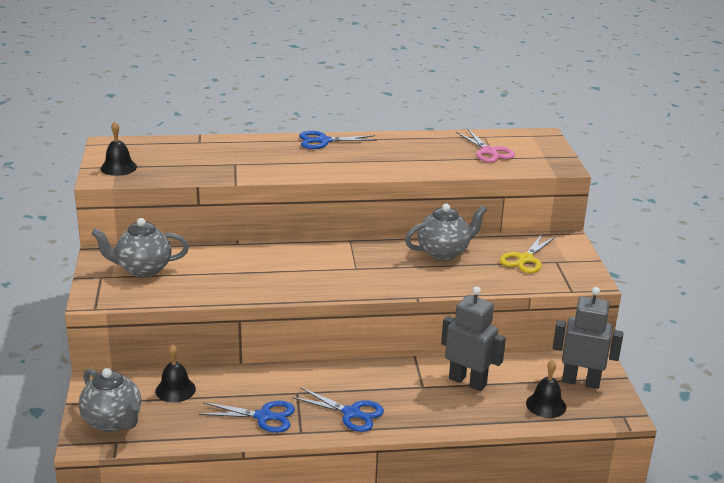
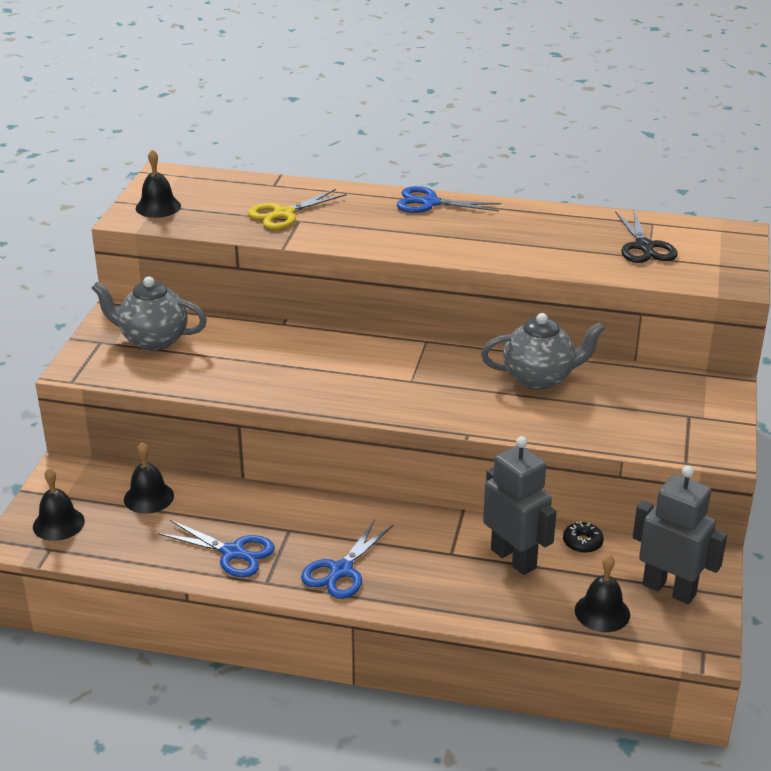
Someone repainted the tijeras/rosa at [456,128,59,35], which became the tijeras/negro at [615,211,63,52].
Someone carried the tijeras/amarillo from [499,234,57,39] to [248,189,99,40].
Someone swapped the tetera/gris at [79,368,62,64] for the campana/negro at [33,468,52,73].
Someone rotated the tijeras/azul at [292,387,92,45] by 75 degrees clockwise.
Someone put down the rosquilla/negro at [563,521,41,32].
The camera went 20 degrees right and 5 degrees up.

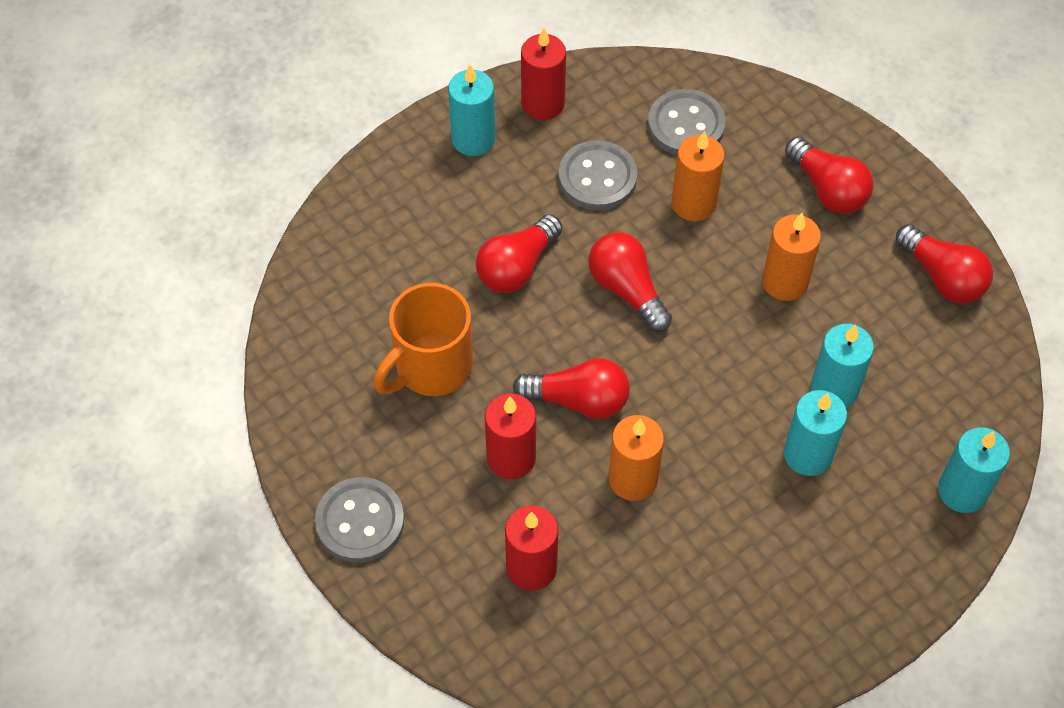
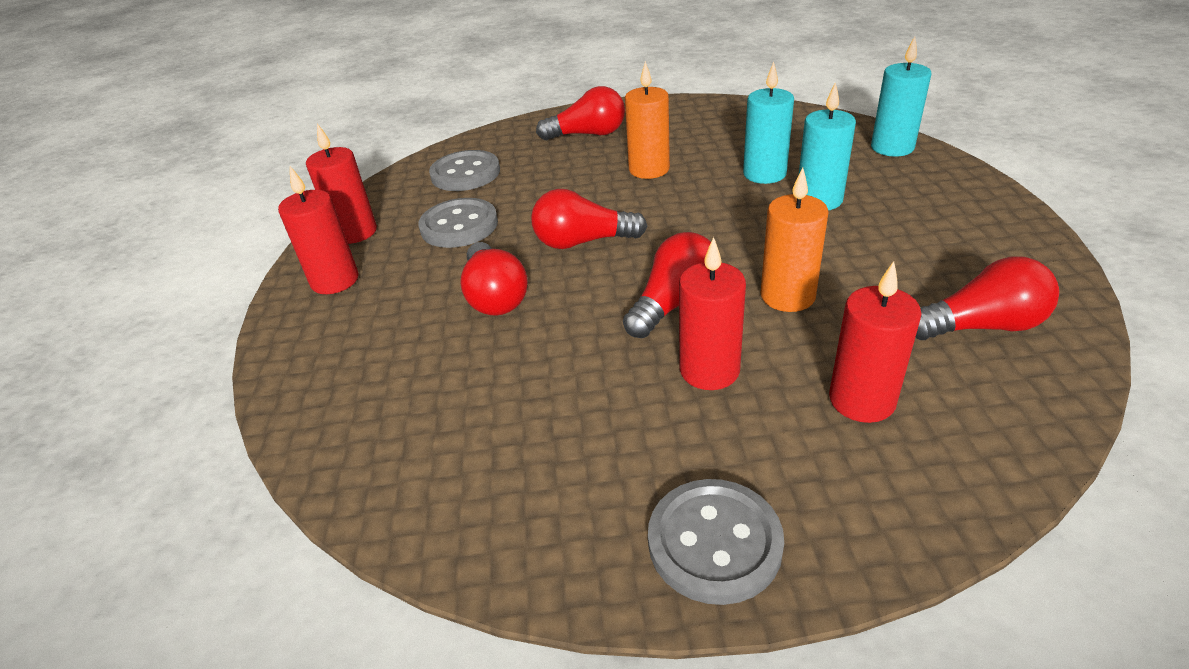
Someone repainted the vela/turquesa at [448,65,48,91], which became the vela/rojo at [278,166,80,128].
Someone took away the vela/naranja at [672,131,53,90].
Someone carried the bombilla/rojo from [896,224,97,79] to [915,257,144,83].
Someone took away the taza/naranja at [373,283,100,113].
The camera went 55 degrees left and 20 degrees down.

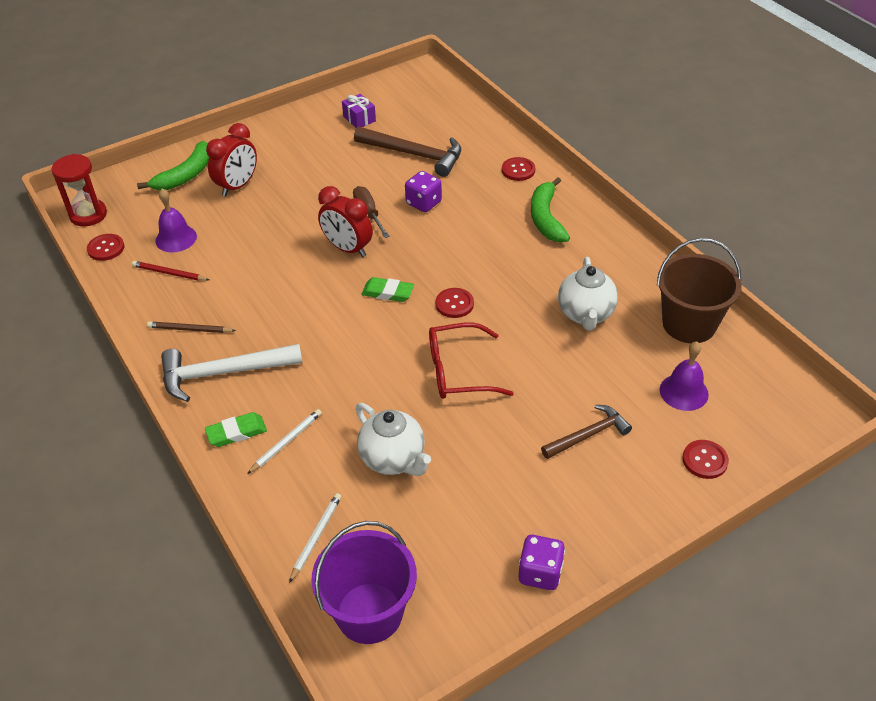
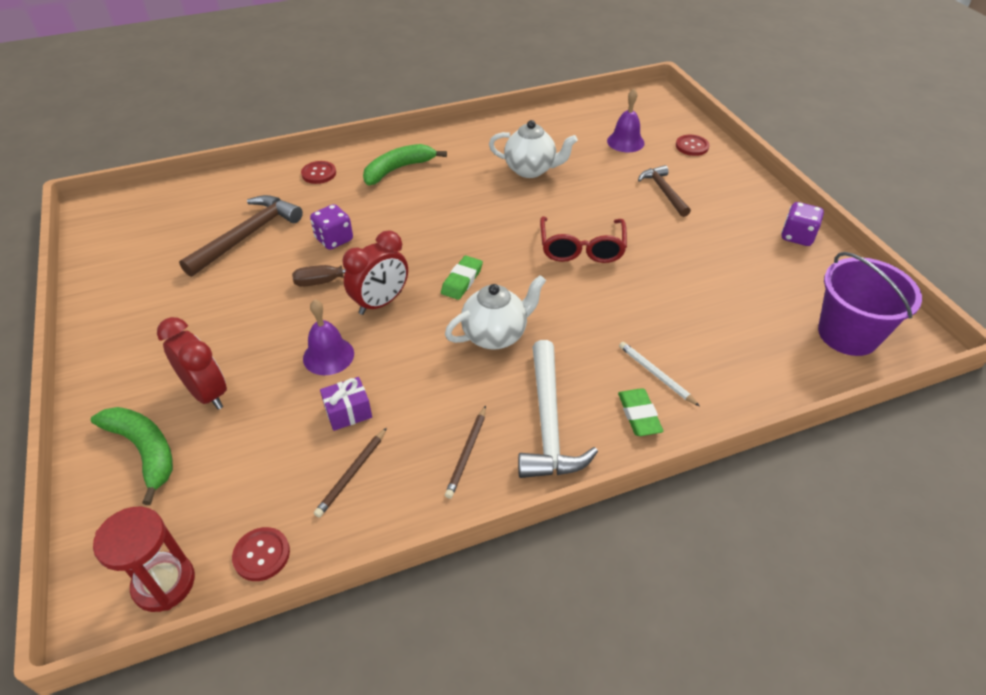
Someone carried the regalo/morado from [342,94,34,34] to [320,377,52,54].
Someone rotated the plátano/verde at [531,177,39,65] by 135 degrees clockwise.
Someone carried the campana/morado from [155,188,42,64] to [303,299,51,76].
Someone took away the balde/marrón at [657,238,85,105].
Someone repainted the lápiz/rojo at [132,261,77,20], which became the lápiz/marrón at [314,428,73,90].
Someone took away the botón/rojo at [436,288,38,30].
Someone carried the tetera/blanco from [356,403,75,73] to [445,275,101,75].
Someone took away the lápiz/blanco at [289,493,53,90].
The camera went 80 degrees left and 0 degrees up.

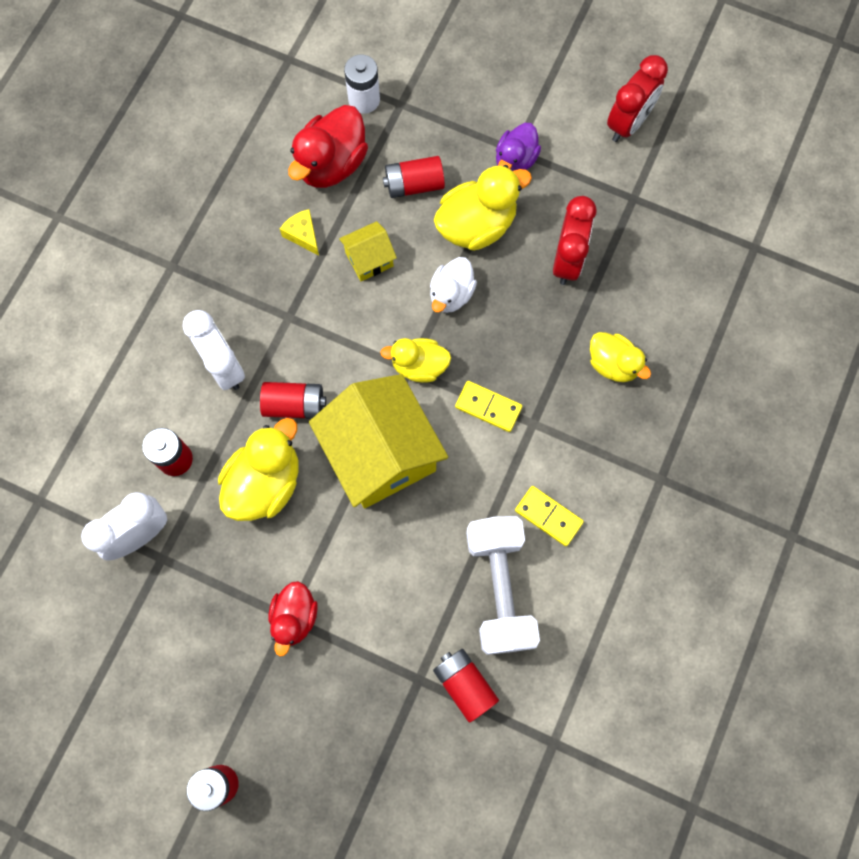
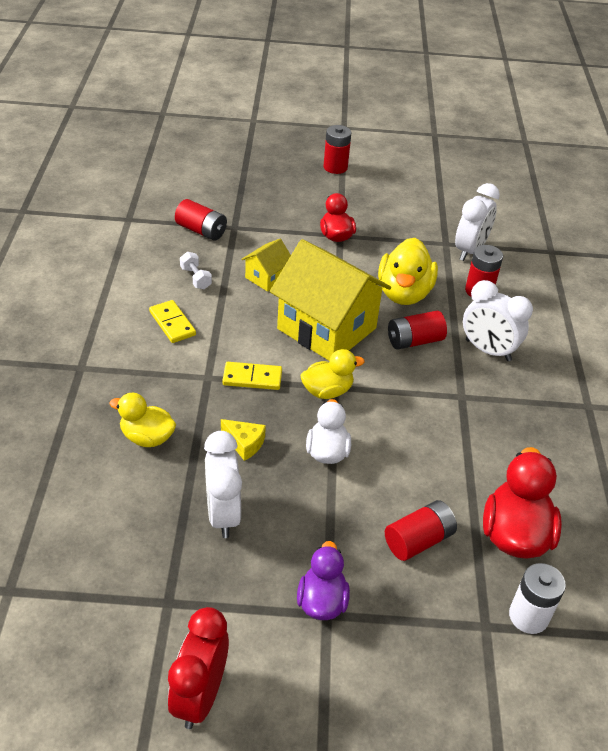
Someone took away the pato/amarillo at [434,165,98,86].
Someone repainted the despertador/rojo at [553,196,44,89], which became the despertador/blanco at [204,431,38,107].
Someone carried the queso/amarillo from [280,209,39,47] to [221,419,45,42].
Someone carried the casa/amarillo from [339,221,58,60] to [241,239,50,53].
Someone rotated the ficha de dominó/amarillo at [515,486,69,60] by 45 degrees clockwise.
Someone scaled the mancuerna/blanco at [466,516,74,139] by 0.41.
The camera went 155 degrees right and 30 degrees down.

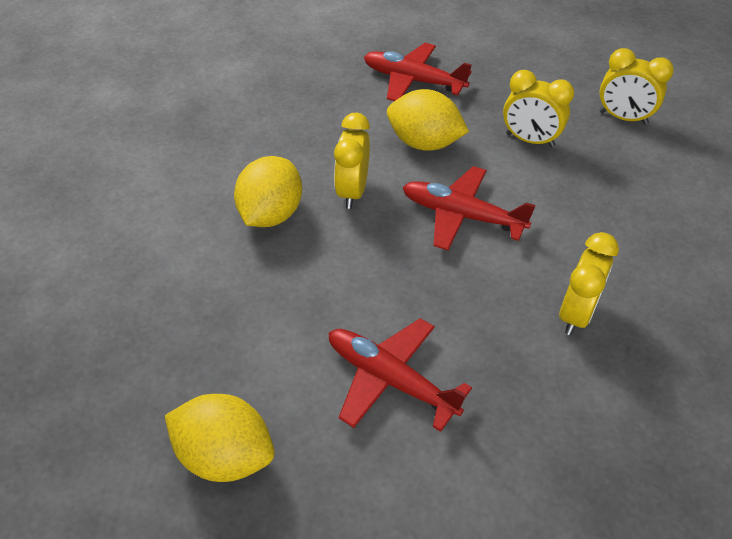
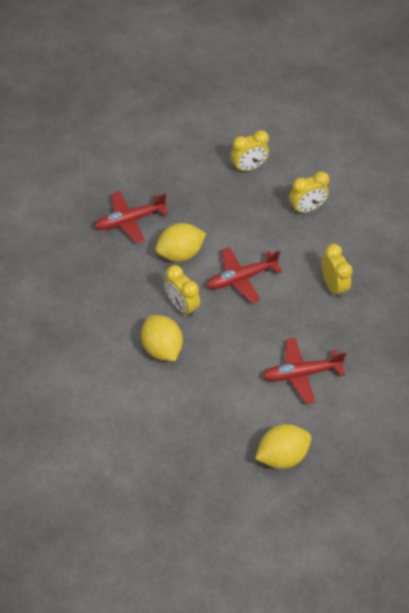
Someone carried the despertador/amarillo from [503,70,71,77] to [289,171,40,43].
The camera went 50 degrees left and 5 degrees up.

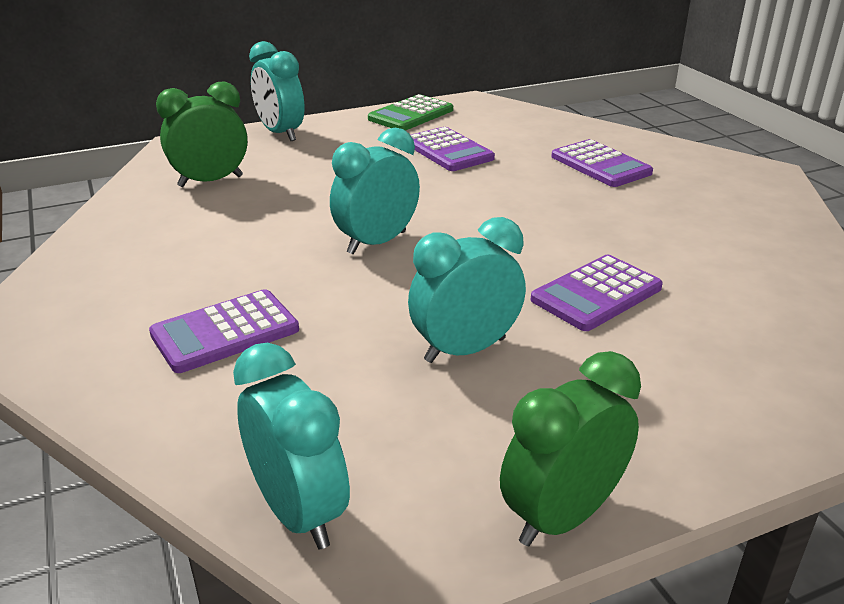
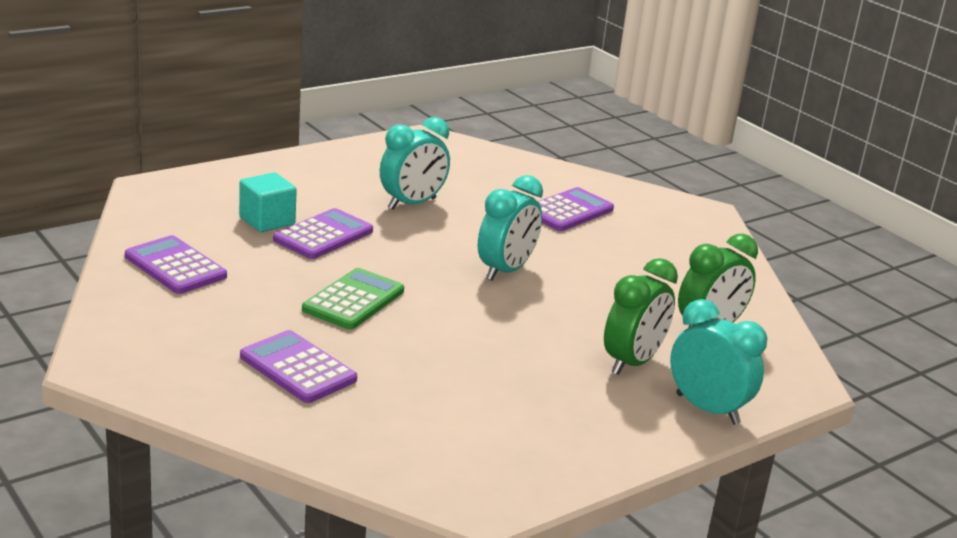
Someone carried the calculadora/verde from [368,94,85,37] to [302,268,102,62].
Someone carried the calculadora/morado from [411,127,84,44] to [125,235,102,59].
Someone took away the despertador/turquesa at [233,343,117,206].
Someone carried the despertador/verde from [500,351,141,195] to [604,258,74,117].
Someone put down the cubo/turquesa at [239,172,58,60].
The camera went 165 degrees right and 5 degrees down.

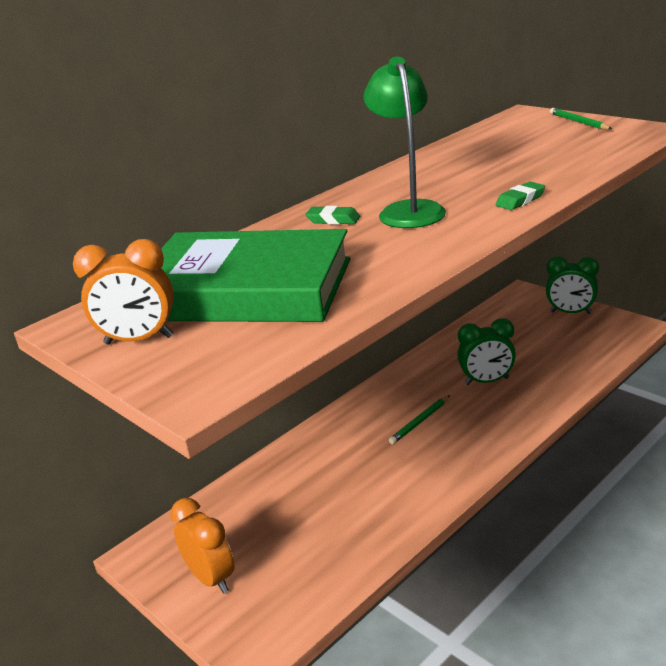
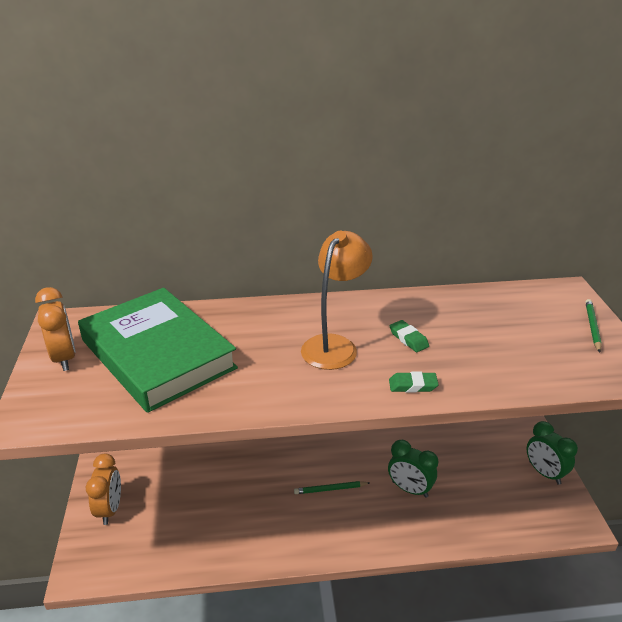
Someone repainted the lámpara/verde at [363,57,83,171], which became the lámpara/naranja at [301,231,72,139].
Someone carried the goma de borrar/verde from [306,206,54,19] to [390,320,39,32].
Someone rotated the despertador/naranja at [73,239,101,106] by 150 degrees counterclockwise.
The camera went 35 degrees right and 5 degrees up.

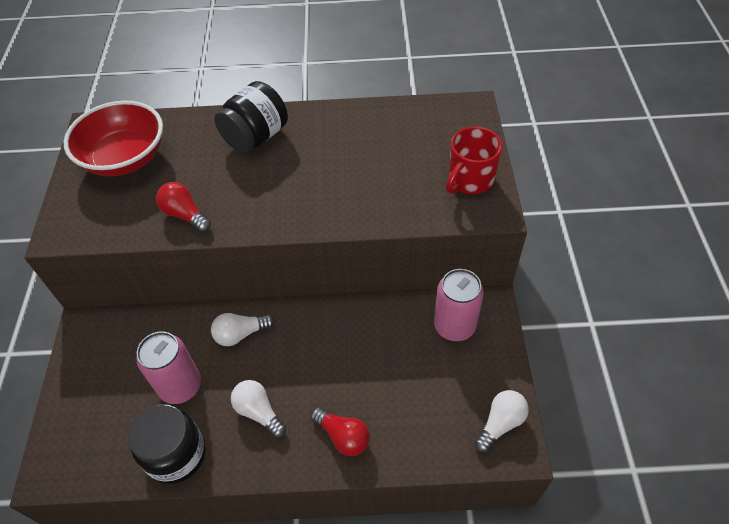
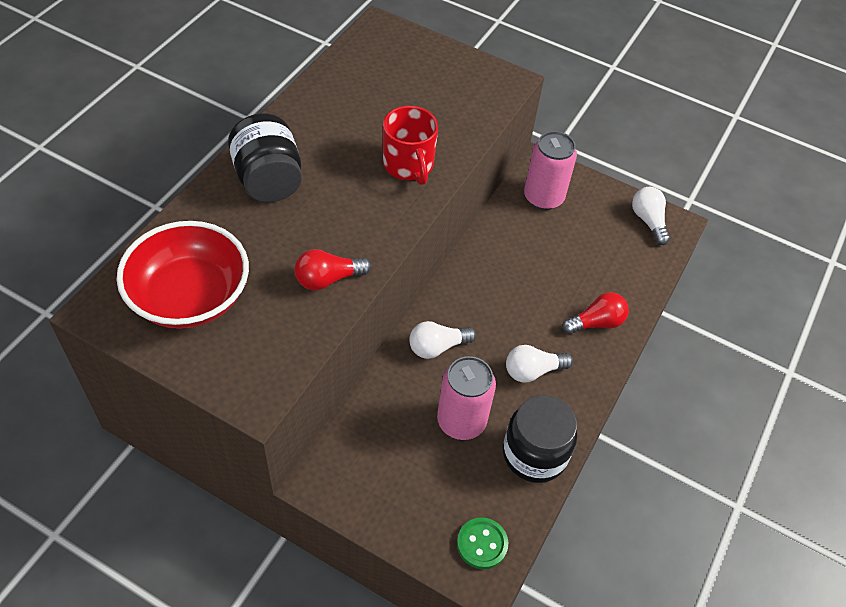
Someone carried the taza/rojo from [446,126,56,68] to [383,106,55,79].
Someone rotated the bombilla/blanco at [211,313,63,33] by 60 degrees clockwise.
Someone put down the botón/verde at [457,517,51,52].
The camera went 65 degrees left and 0 degrees up.

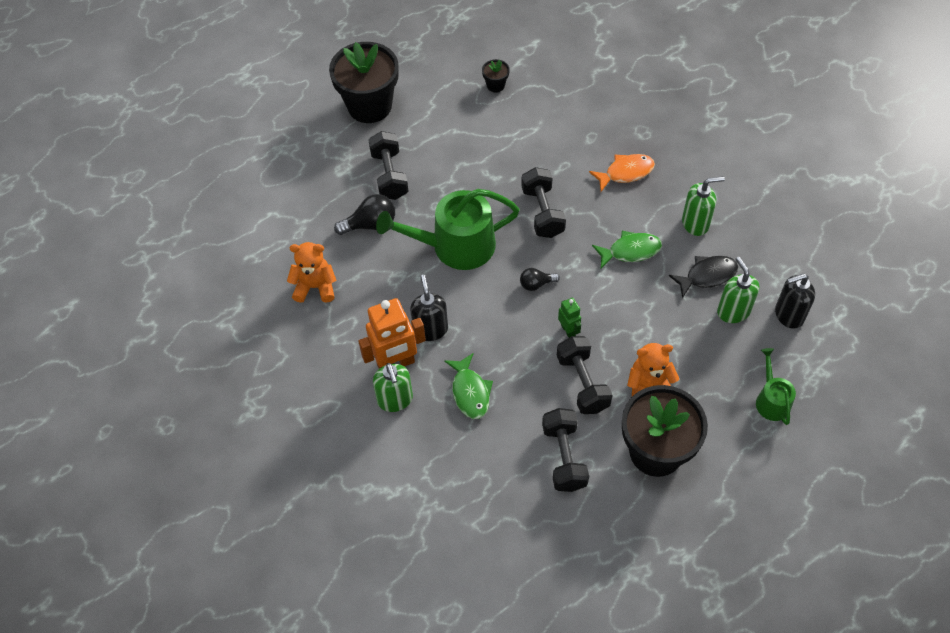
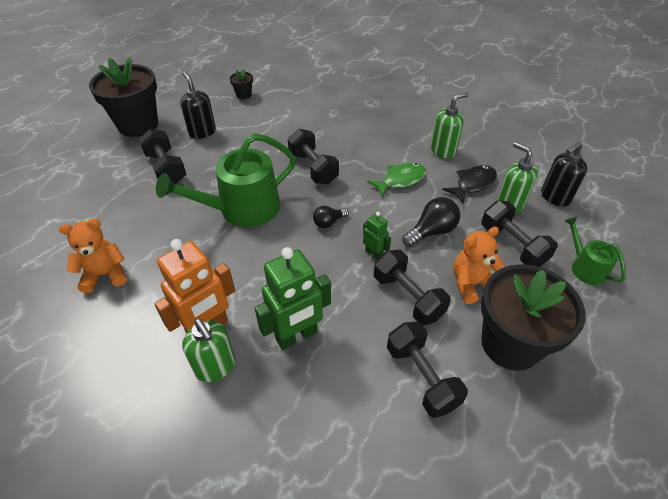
Someone took away the pez/naranja at [589,154,66,38].
Someone carried the bombilla/negro from [334,194,61,41] to [403,197,57,50].
Someone carried the dispensador de jabón/negro from [410,275,38,66] to [180,72,36,67].
Someone swapped the pez/verde at [444,353,49,66] for the robot/verde at [255,247,76,103].
Someone put down the mancuerna/negro at [481,201,77,66].
The camera went 20 degrees left and 10 degrees down.

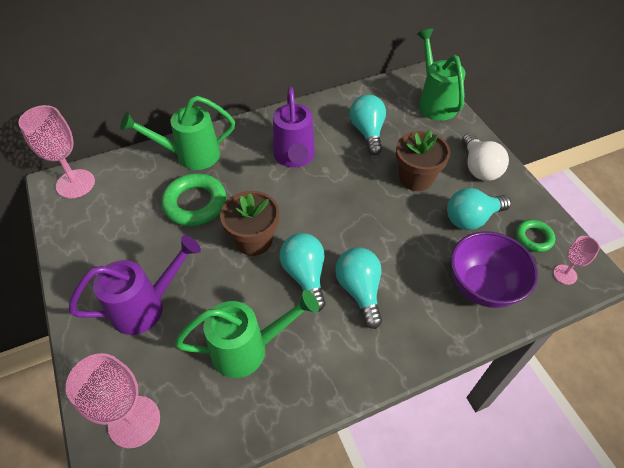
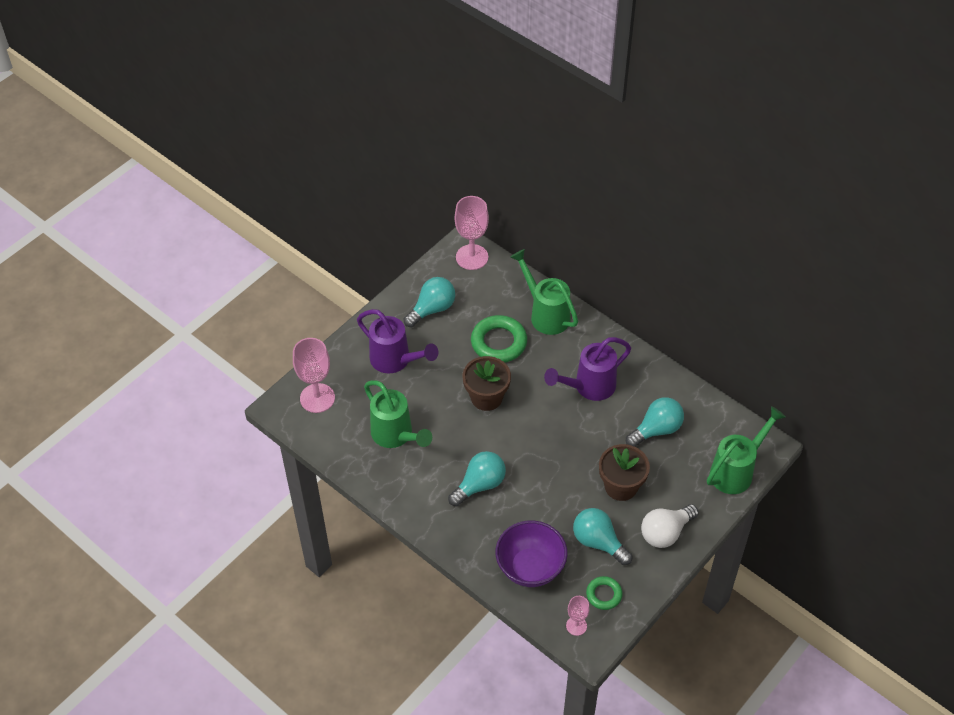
Someone carried the bombilla/turquesa from [279,233,47,79] to [404,277,51,50].
The camera went 65 degrees right and 0 degrees up.

